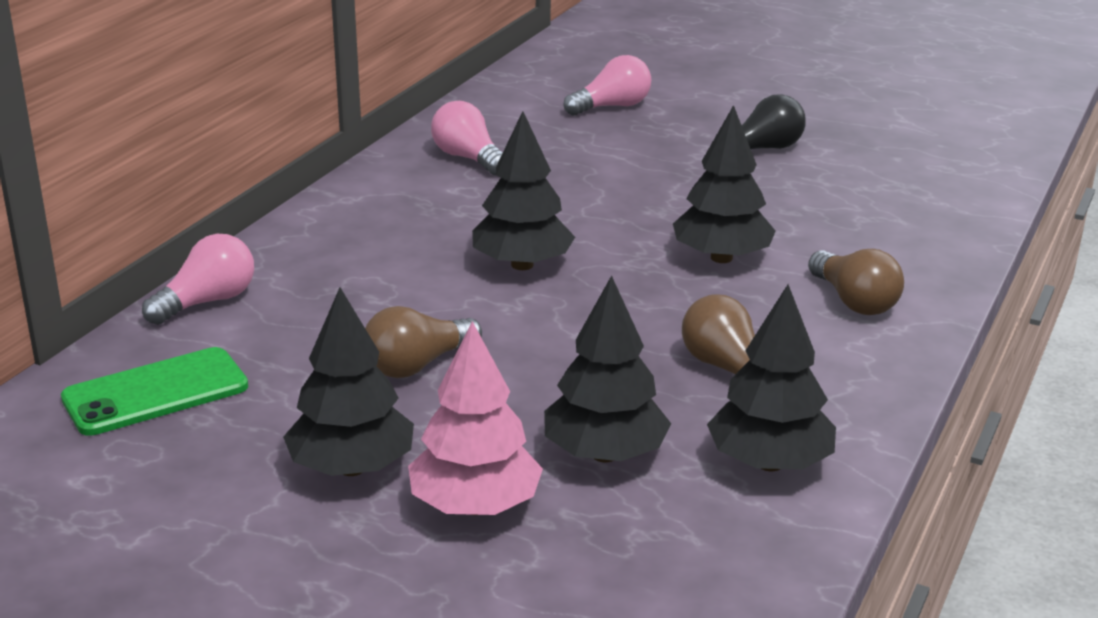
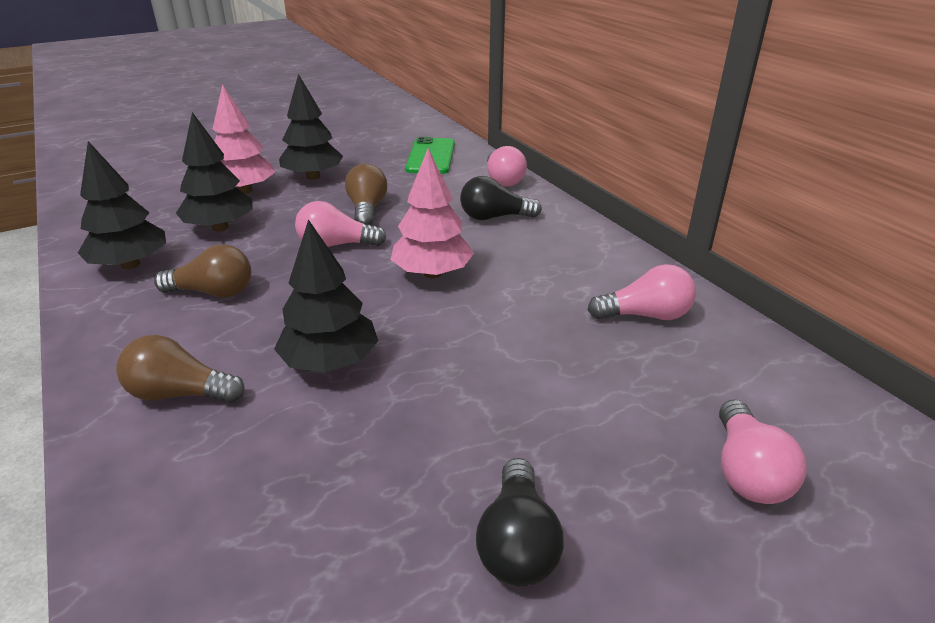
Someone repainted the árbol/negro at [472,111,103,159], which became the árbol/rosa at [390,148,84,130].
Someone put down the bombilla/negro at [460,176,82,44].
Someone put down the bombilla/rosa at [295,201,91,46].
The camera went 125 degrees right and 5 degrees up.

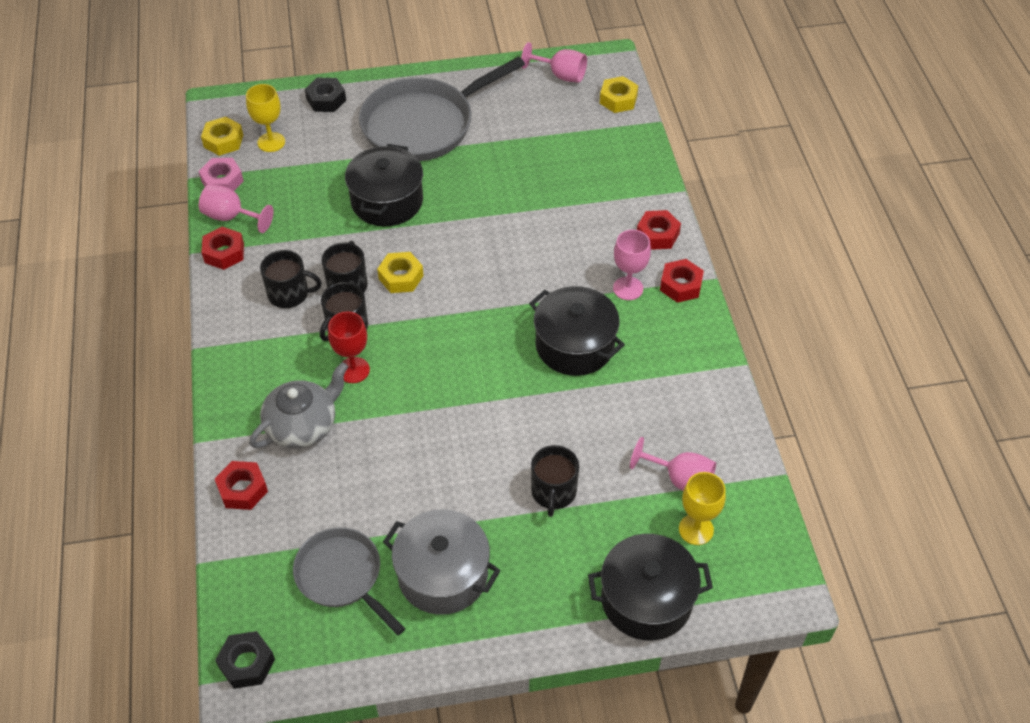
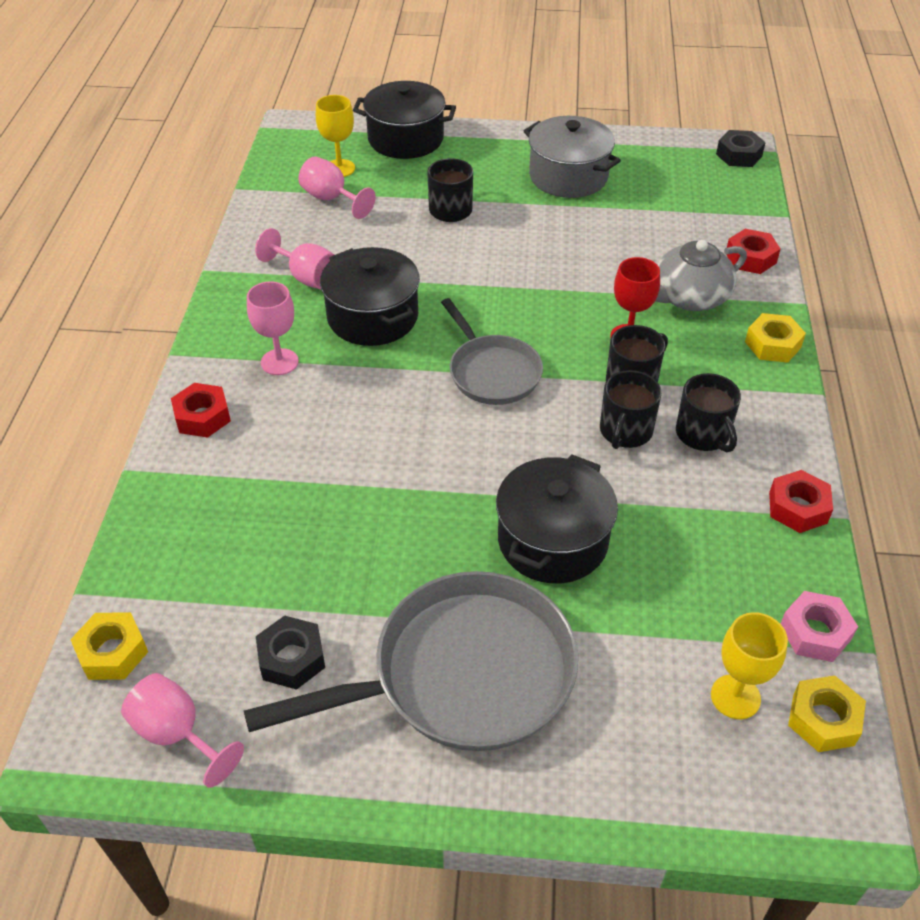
Someone carried the tuerca/negro from [305,78,41,34] to [256,616,69,74].
Someone carried the copa/rosa from [199,184,74,49] to [255,228,79,61].
Someone rotated the taza/negro at [260,250,62,58] by 135 degrees counterclockwise.
Someone carried the tuerca/amarillo from [377,252,47,41] to [745,313,61,50].
Someone took away the tuerca/rojo at [660,259,44,44].
Someone carried the sartén/gris from [293,527,112,108] to [441,298,102,107].
The camera went 165 degrees left and 5 degrees down.

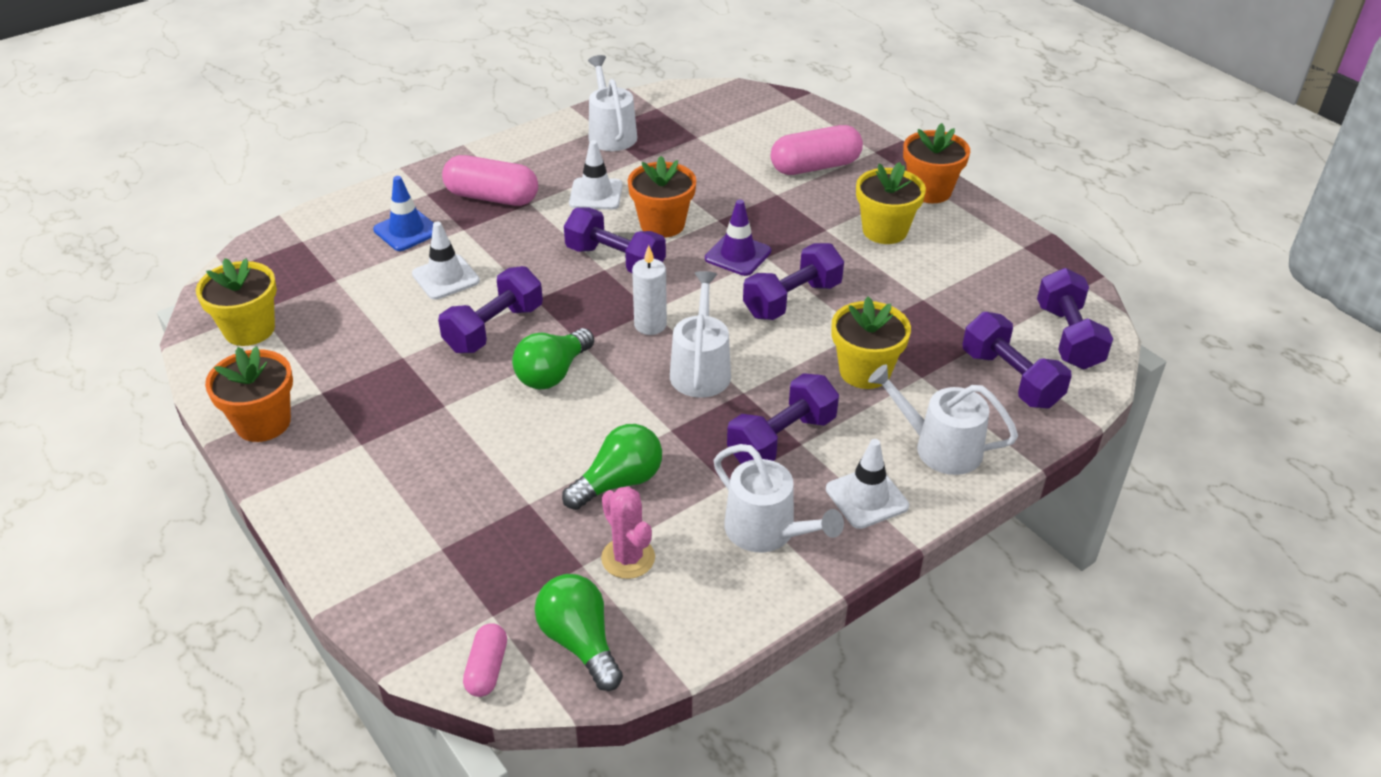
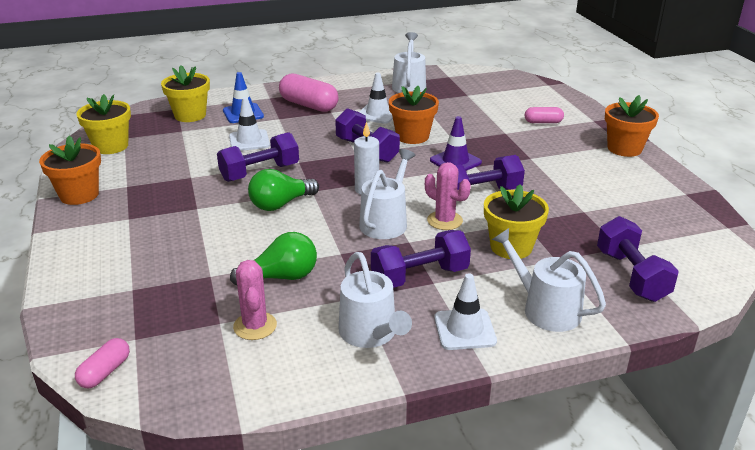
Someone scaled the cápsula/rosa at [771,125,92,50] by 0.54.
Someone carried the maceta/amarillo from [856,162,70,82] to [161,65,49,57].
Someone took away the mancuerna/morado at [1037,268,76,101].
Someone took away the bombilla/verde at [535,574,88,117].
Someone put down the cactus/rosa at [425,162,46,68].
The camera went 20 degrees right and 10 degrees down.

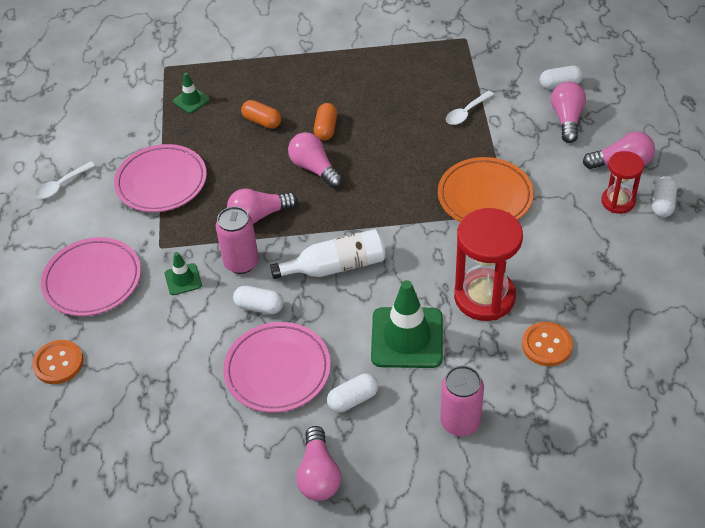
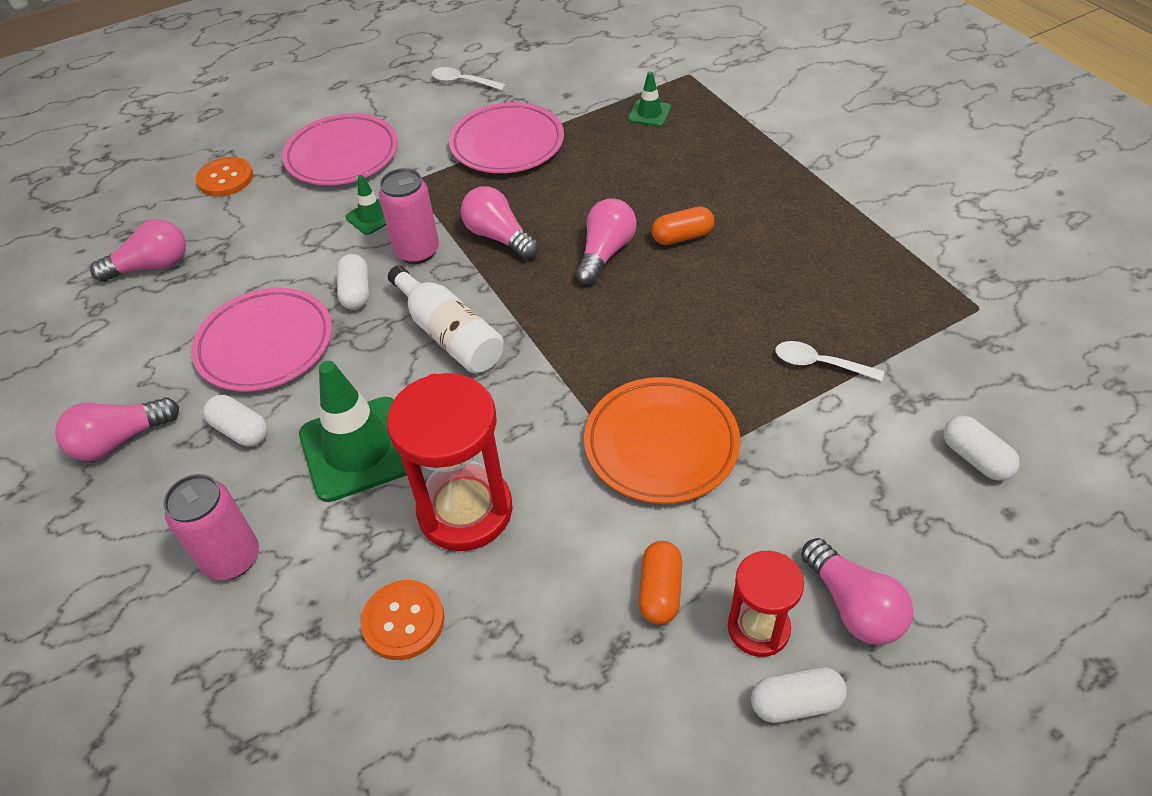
Someone carried the bombilla/rosa from [551,82,35,61] to [90,219,96,63].
Someone carried the cápsula/naranja from [241,100,41,29] to [638,541,44,84].
The camera went 65 degrees right and 0 degrees up.

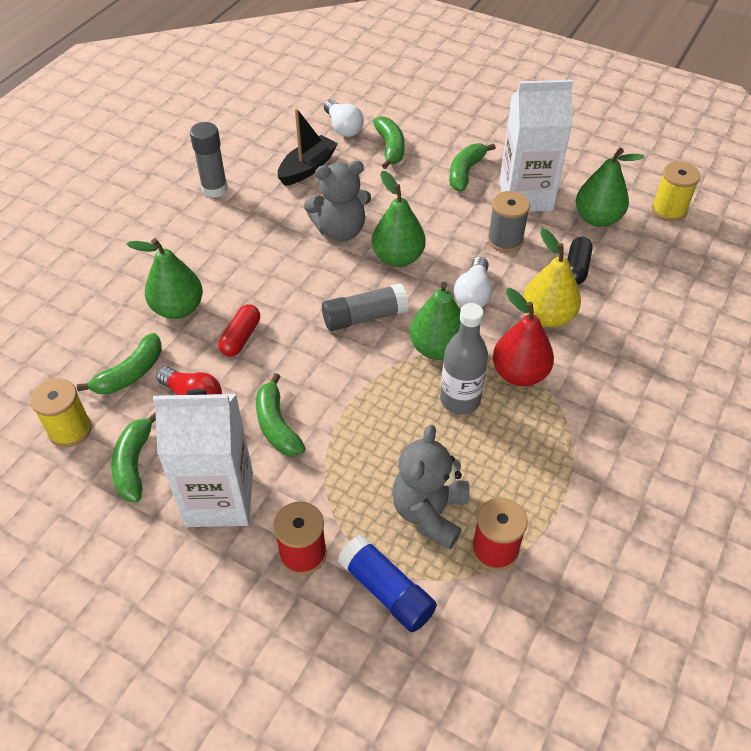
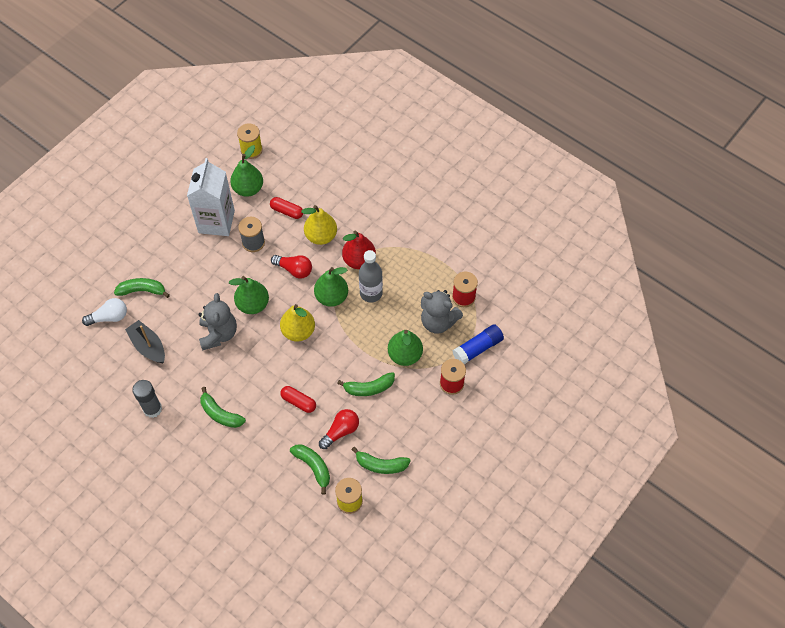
Someone carried the plátano/verde from [449,143,47,48] to [200,387,46,41].
Someone repainted the cápsula/negro at [567,237,26,48], which became the cápsula/rojo at [270,197,33,22].
Someone carried the pera/verde from [127,238,76,81] to [388,330,35,36].
Someone repainted the bombilla/blanco at [454,257,38,50], which became the bombilla/rojo at [271,255,41,24].
Someone swapped the barra de pegamento/gris at [322,283,87,48] for the pera/amarillo at [280,304,35,38].
Someone took away the cartón de leche/blanco at [153,389,100,138].
The camera went 80 degrees left and 10 degrees up.

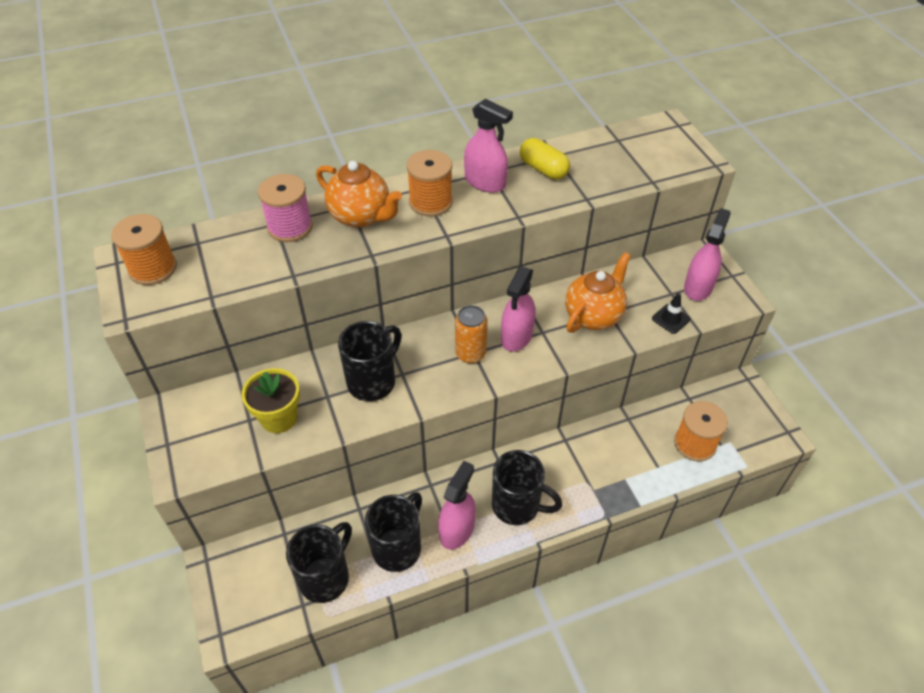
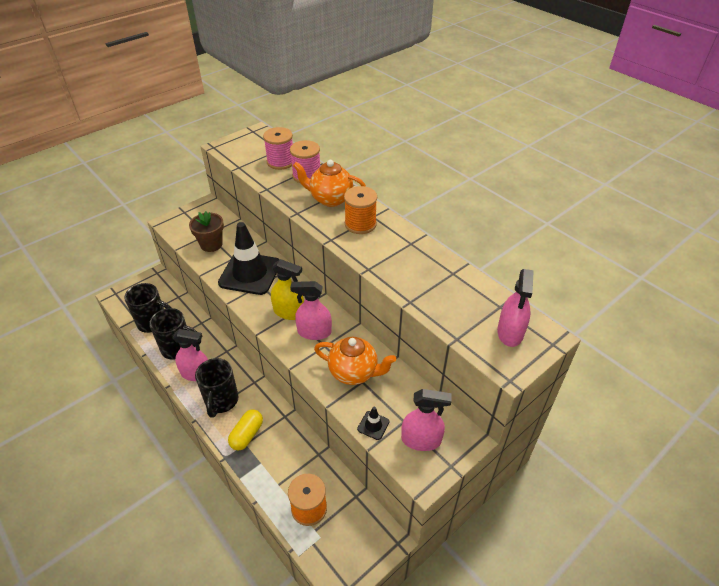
Someone carried the pulverizador/rosa from [464,99,49,94] to [497,269,37,78].
Someone carried the cápsula/amarillo from [520,138,50,41] to [228,409,35,41].
Someone rotated the tetera/naranja at [316,161,86,67] by 90 degrees clockwise.
Someone took away the carrete/naranja at [111,214,66,71].
Someone swapped the lata/naranja at [455,305,33,58] for the pulverizador/amarillo at [271,259,33,61].
Someone swapped the taza/negro at [338,321,63,80] for the cono de tráfico/negro at [218,222,62,73].
Someone repainted the maceta/amarillo at [242,368,58,65], which became the maceta/marrón at [189,211,35,41].
Someone put down the carrete/rosa at [263,127,30,43].
The camera went 70 degrees right and 5 degrees down.

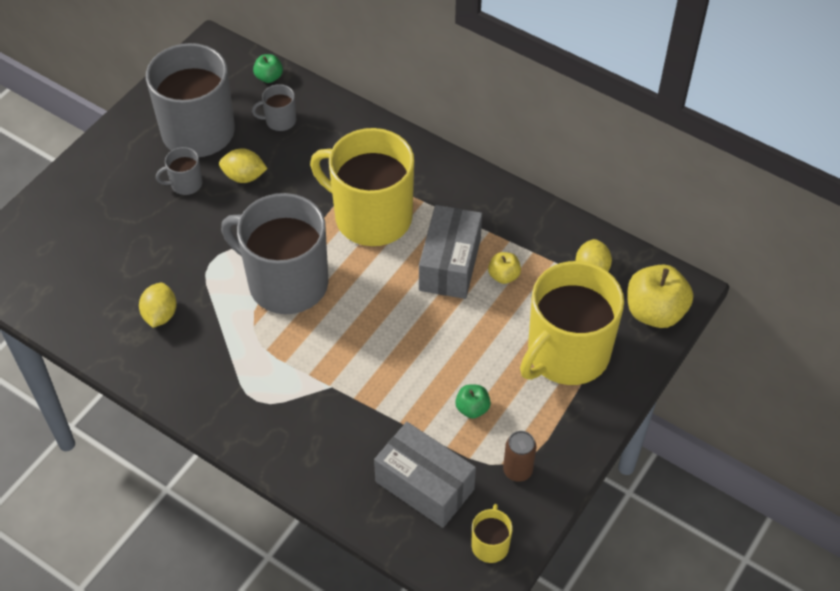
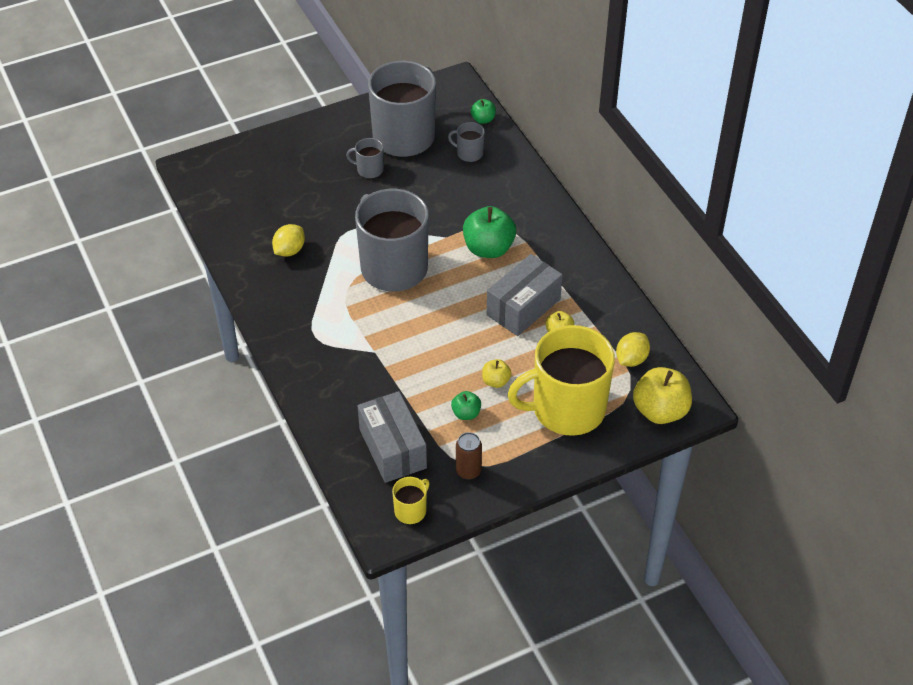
Someone swapped the taza/amarillo at [310,128,104,118] for the manzana/verde at [463,206,53,52].
Someone took away the limón/amarillo at [219,148,49,35].
Someone put down the manzana/amarillo at [482,359,30,29].
The camera went 30 degrees right and 5 degrees down.

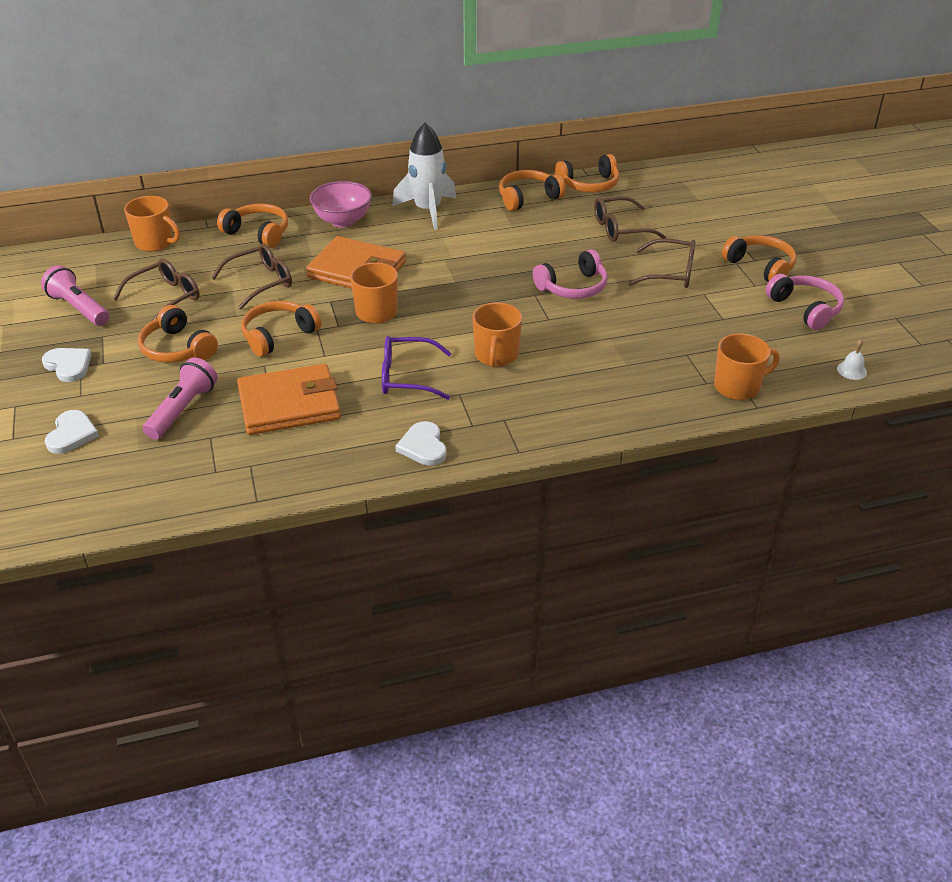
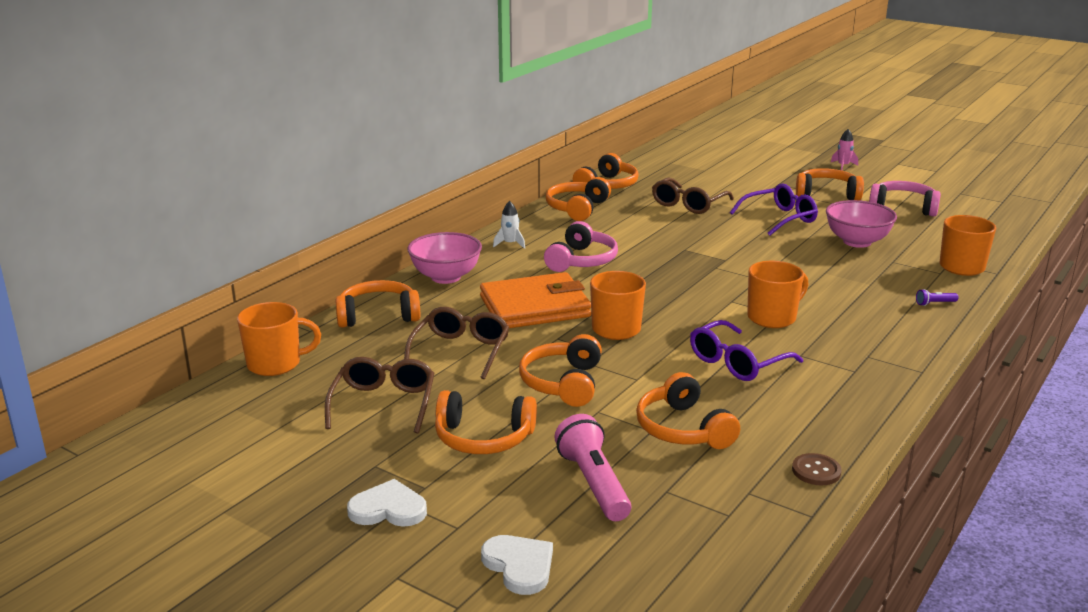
Someone scaled the cohete/blanco at [392,123,64,107] by 0.43.
Someone repainted the gafas/marrón at [628,238,68,50], which became the gafas/morado at [730,183,88,53].
Someone carried the auriculares/rosa from [533,249,75,50] to [544,221,74,51].
Someone took away the lámpara de mano/rosa at [41,265,68,61].
Someone rotated the taza/naranja at [472,302,50,65] by 90 degrees counterclockwise.
Someone took away the campana/blanco at [837,339,30,41].
Someone swapped the cartera/naranja at [237,364,104,71] for the auriculares/naranja at [636,372,104,77].
Someone took away the corazón/blanco at [395,421,51,45].
Someone put down the cohete/rosa at [831,129,27,41].
Someone put down the cuenco/rosa at [826,200,71,48].
Someone put down the lámpara de mano/morado at [916,289,43,17].
Someone put down the botón/marrón at [792,453,50,33].
The camera went 40 degrees left and 15 degrees down.

